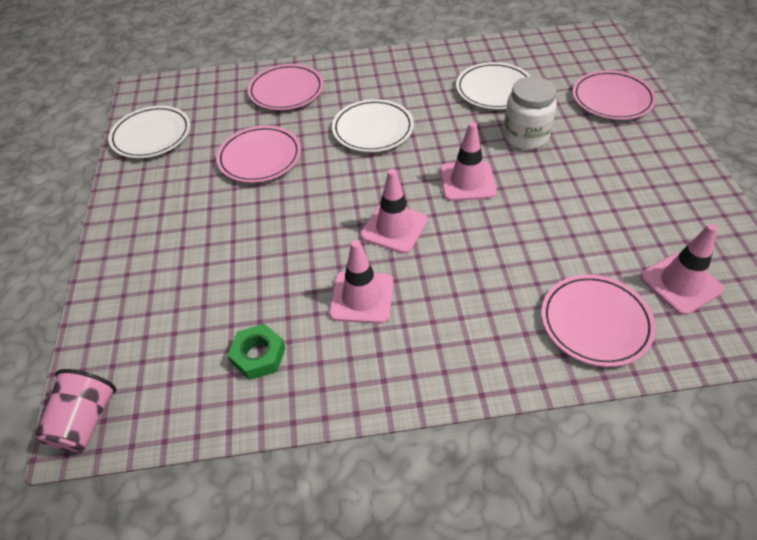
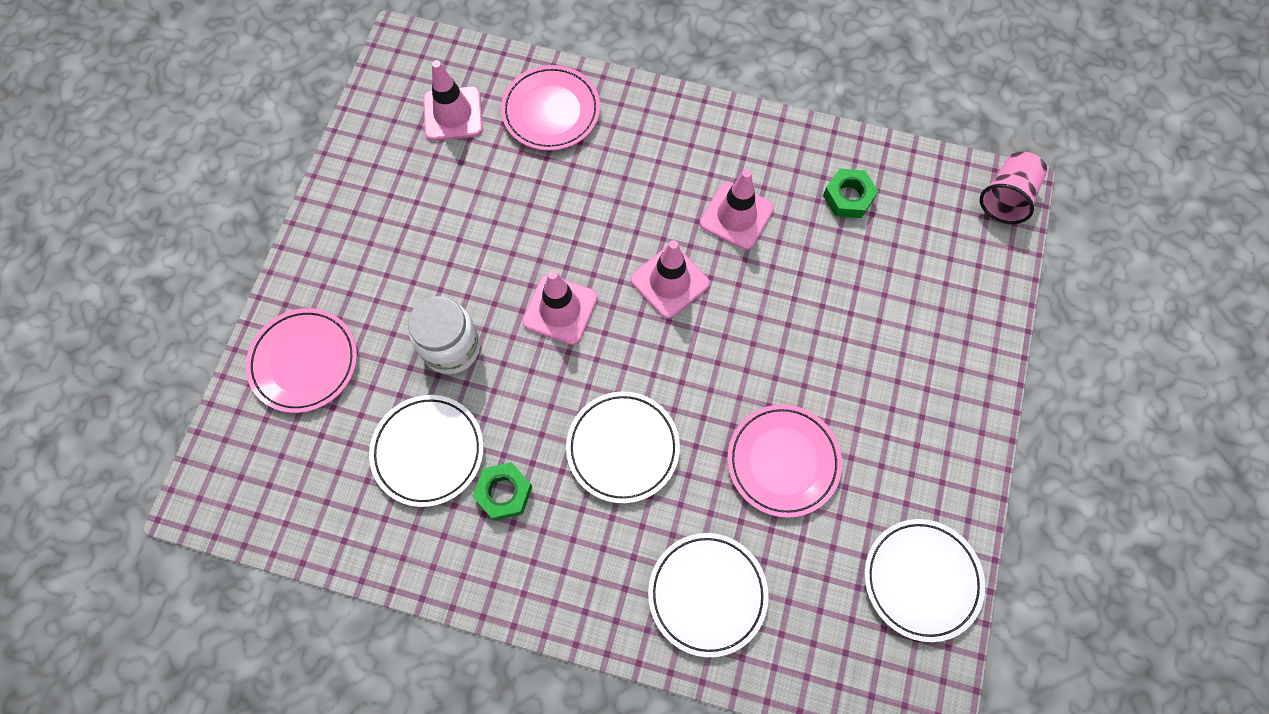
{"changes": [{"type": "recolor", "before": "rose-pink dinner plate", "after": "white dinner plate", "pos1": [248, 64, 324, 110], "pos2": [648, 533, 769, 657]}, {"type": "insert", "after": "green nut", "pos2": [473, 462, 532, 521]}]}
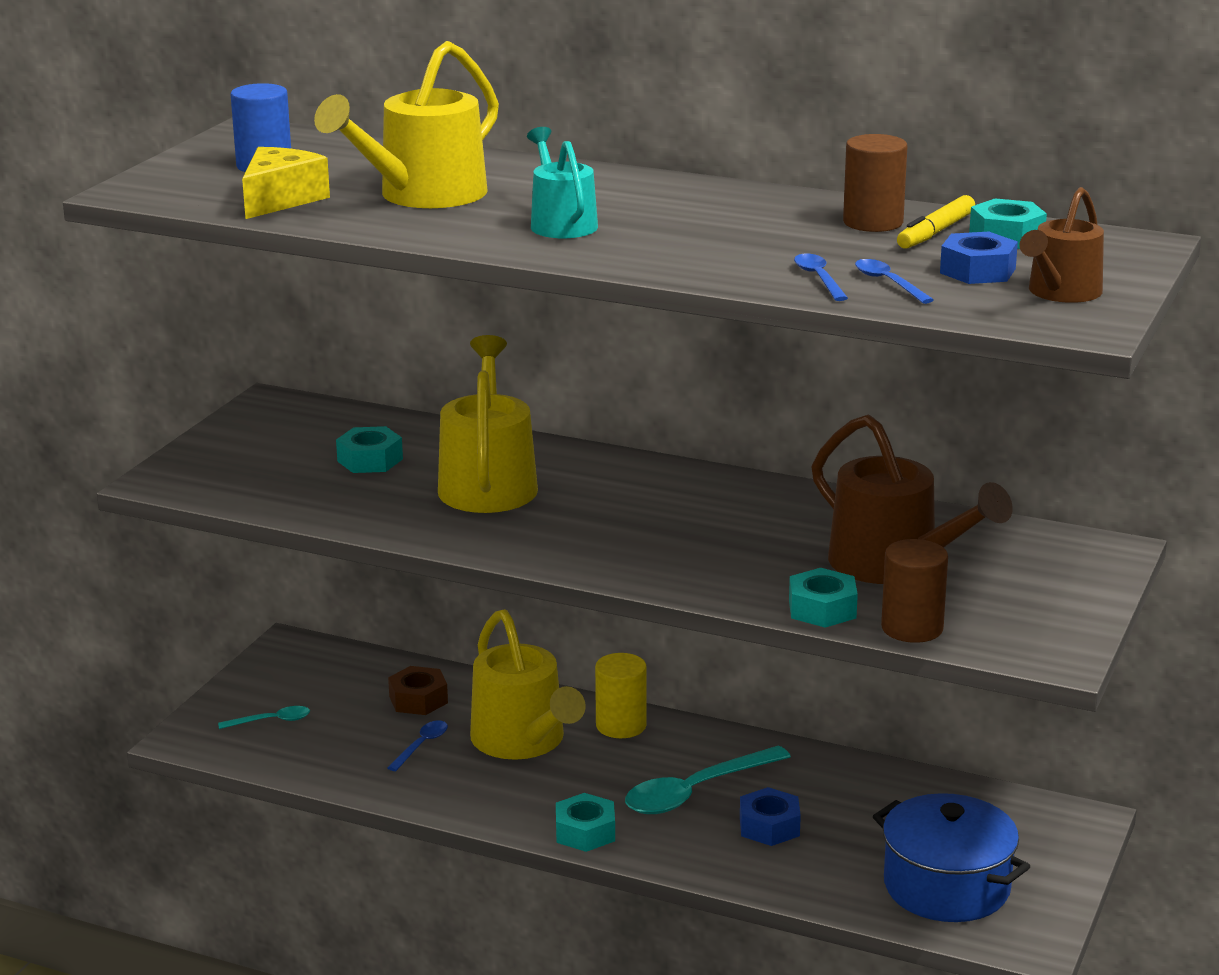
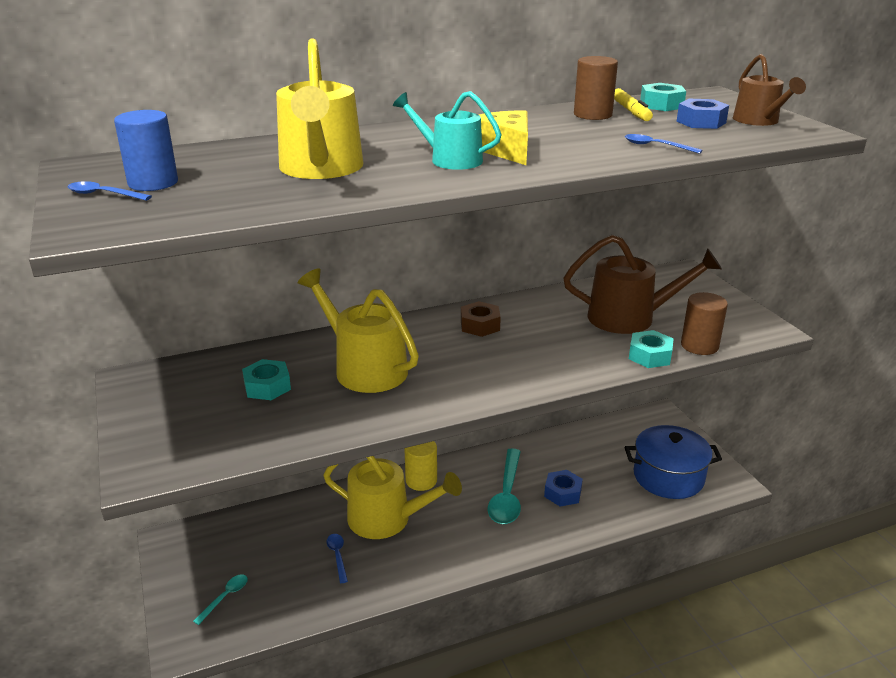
{"changes": [{"type": "move", "before": "golden cheese", "pos1": [242, 147, 330, 219], "pos2": [479, 111, 528, 165]}, {"type": "move", "before": "blue tablespoon", "pos1": [855, 259, 934, 304], "pos2": [68, 181, 152, 201]}, {"type": "move", "before": "brown nut", "pos1": [388, 666, 448, 715], "pos2": [461, 301, 501, 337]}, {"type": "delete", "before": "aqua nut", "pos1": [556, 793, 615, 852]}]}
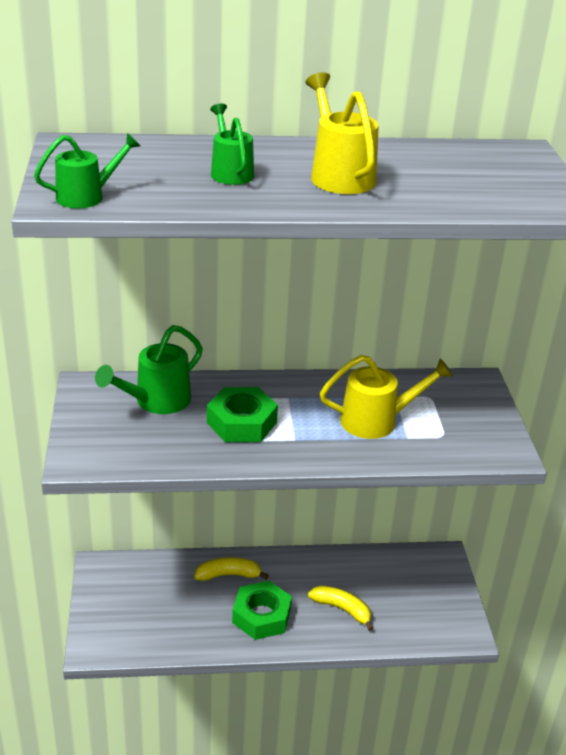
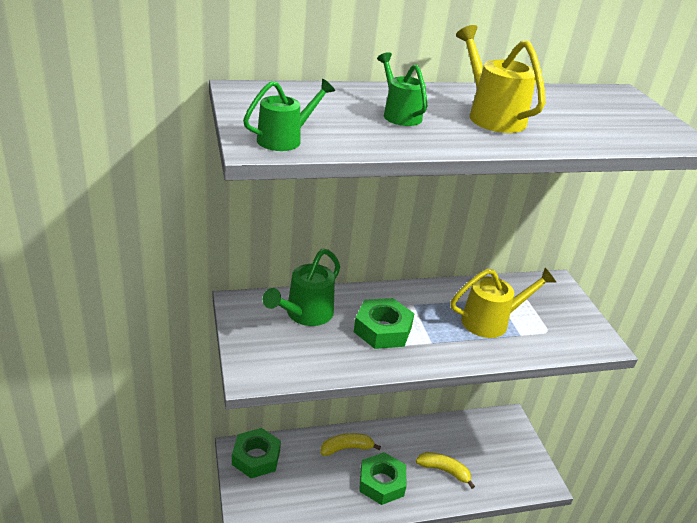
{"changes": [{"type": "insert", "after": "green nut", "pos2": [232, 428, 281, 478]}]}
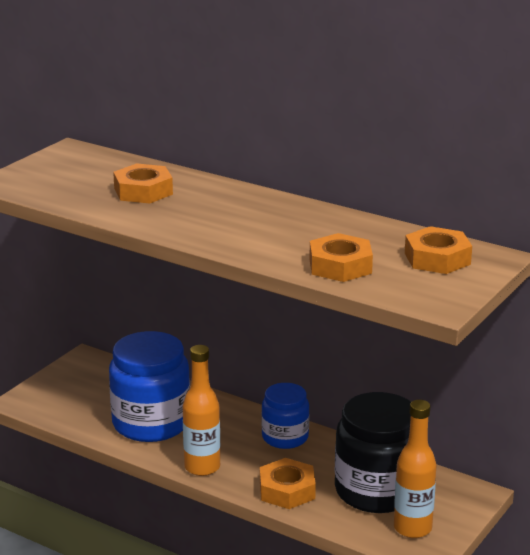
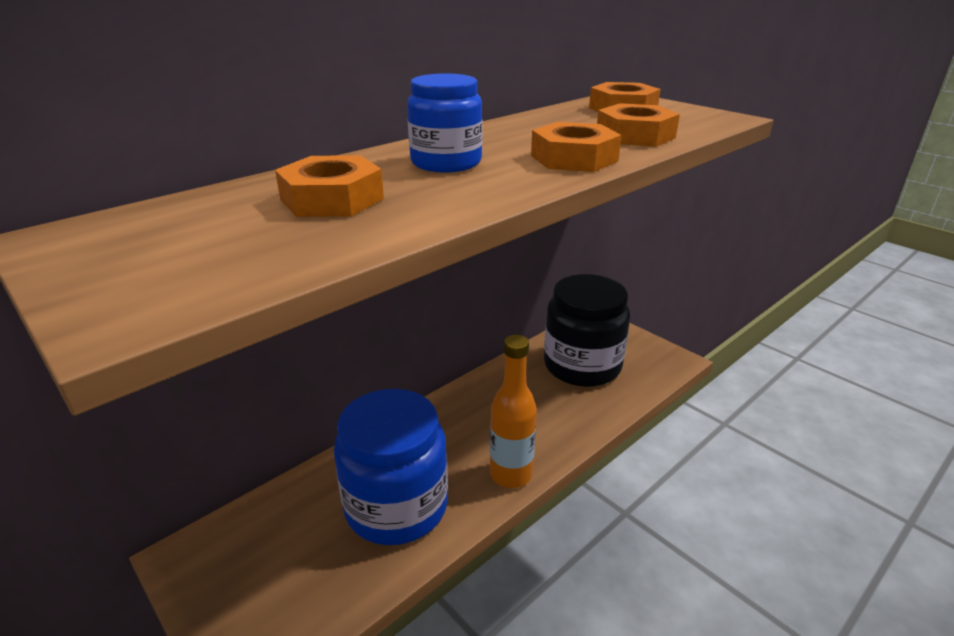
{"changes": [{"type": "move", "before": "blue jam jar", "pos1": [262, 383, 309, 449], "pos2": [407, 74, 483, 173]}, {"type": "delete", "before": "orange-coloured bottle", "pos1": [394, 400, 437, 538]}, {"type": "move", "before": "orange-coloured nut", "pos1": [260, 458, 316, 509], "pos2": [531, 122, 622, 172]}]}
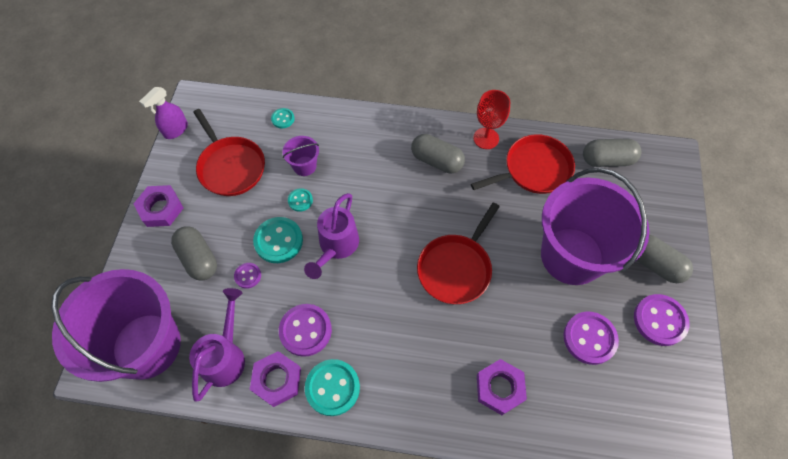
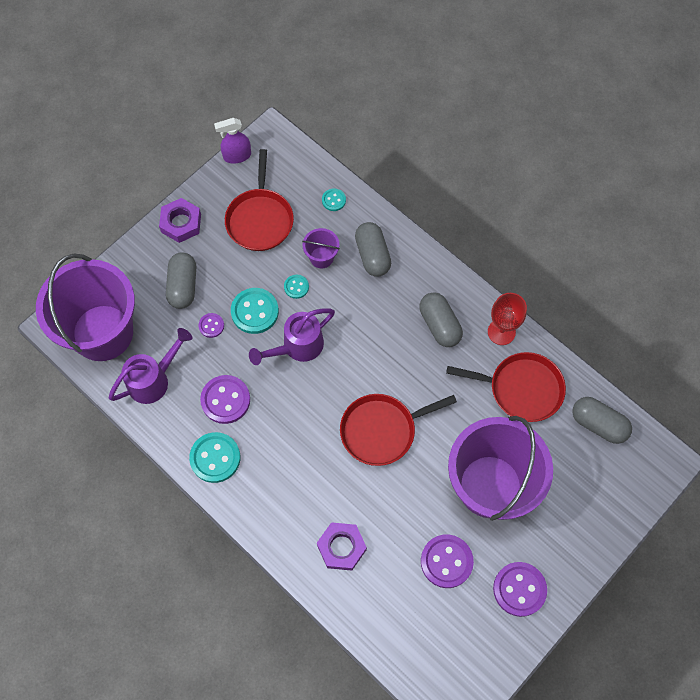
{"changes": [{"type": "move", "before": "ash-grey pill", "pos1": [637, 235, 693, 283], "pos2": [355, 222, 391, 277]}, {"type": "delete", "before": "royal purple nut", "pos1": [250, 351, 301, 407]}]}
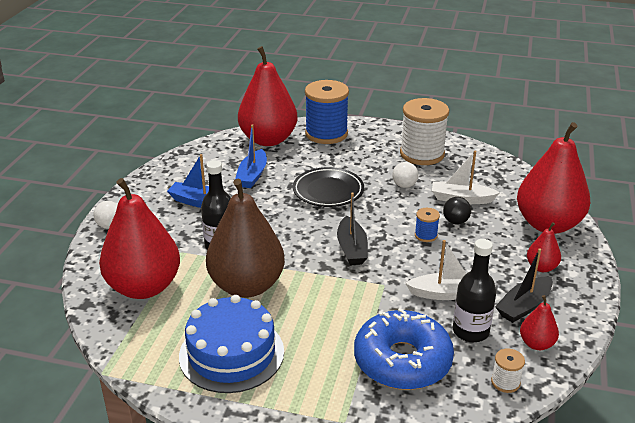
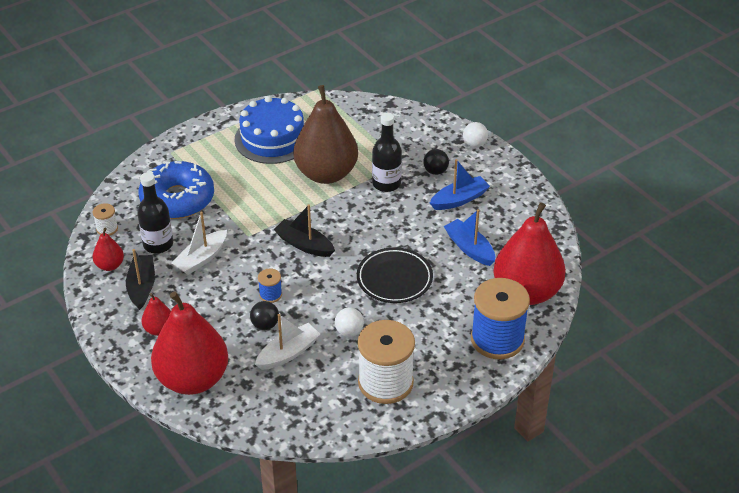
{"changes": [{"type": "delete", "before": "crimson pear fruit", "pos1": [99, 178, 180, 299]}, {"type": "insert", "after": "jet-black play ball", "pos2": [423, 149, 449, 175]}]}
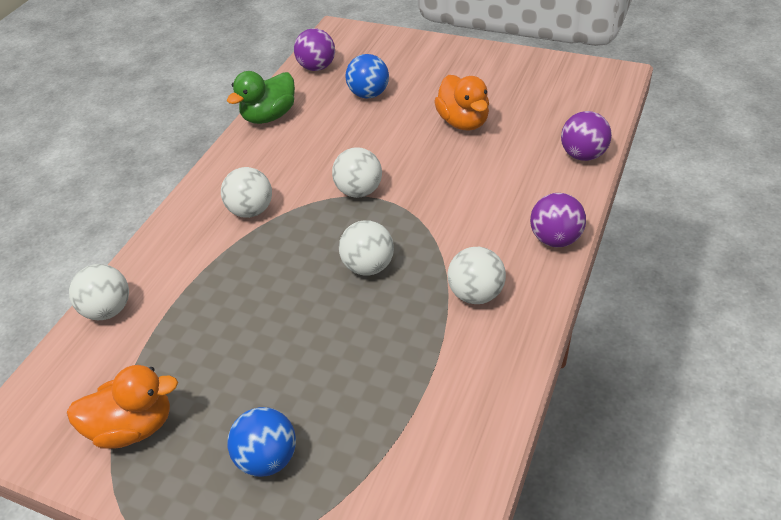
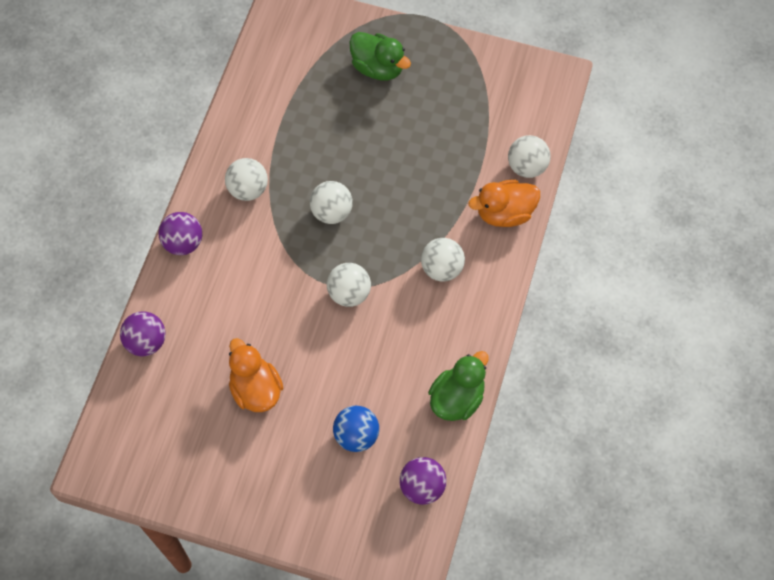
{"changes": [{"type": "move", "before": "orange-coloured duck", "pos1": [67, 365, 178, 449], "pos2": [468, 180, 540, 227]}, {"type": "replace", "before": "blue play ball", "after": "green duck", "pos1": [227, 407, 296, 477], "pos2": [349, 32, 411, 80]}]}
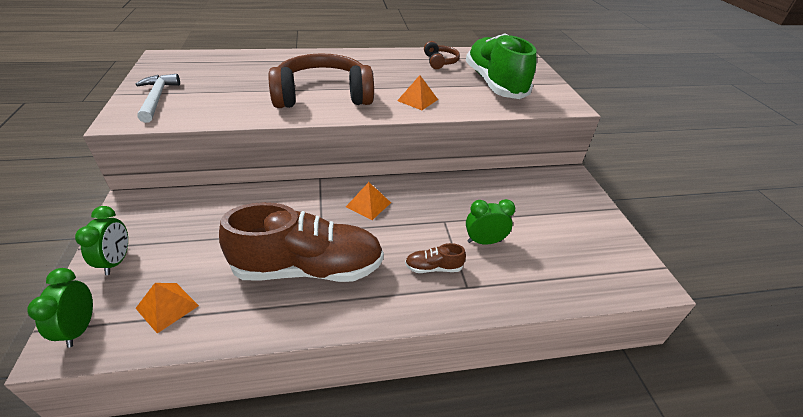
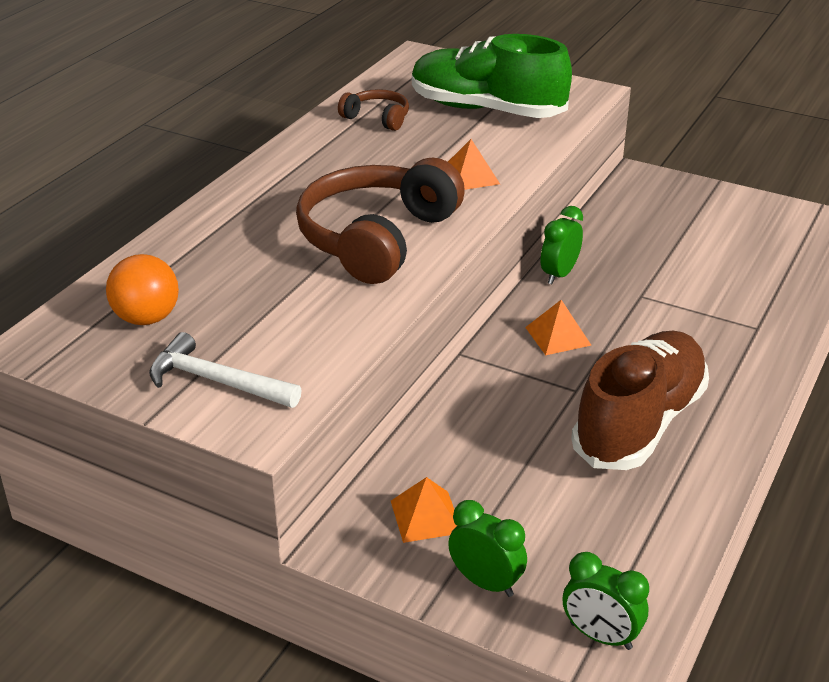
{"changes": [{"type": "move", "before": "green bedside clock", "pos1": [466, 199, 515, 245], "pos2": [541, 206, 583, 284]}, {"type": "delete", "before": "brown lace-up shoe", "pos1": [405, 243, 466, 273]}, {"type": "move", "before": "orange-coloured pyramid", "pos1": [135, 283, 199, 334], "pos2": [391, 477, 457, 543]}, {"type": "insert", "after": "orange-coloured play ball", "pos2": [106, 254, 179, 325]}]}
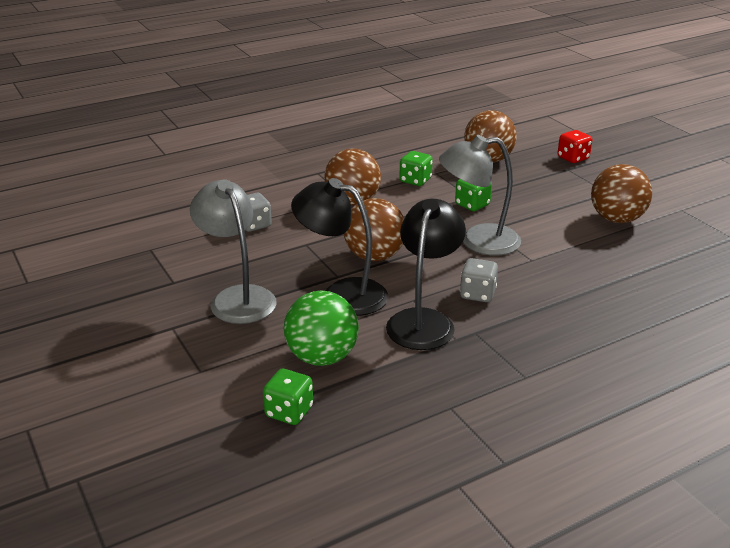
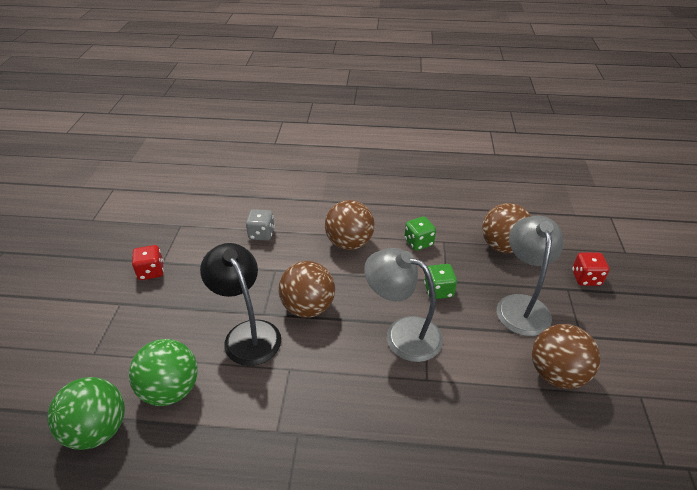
{"changes": [{"type": "move", "before": "ash-grey desk lamp", "pos1": [190, 179, 277, 324], "pos2": [497, 216, 563, 336]}, {"type": "delete", "before": "jet-black desk lamp", "pos1": [386, 199, 466, 350]}, {"type": "delete", "before": "ash-grey dice", "pos1": [460, 258, 498, 302]}, {"type": "replace", "before": "green dice", "after": "green play ball", "pos1": [263, 369, 313, 425], "pos2": [47, 377, 125, 450]}, {"type": "insert", "after": "crimson dice", "pos2": [132, 245, 164, 280]}]}
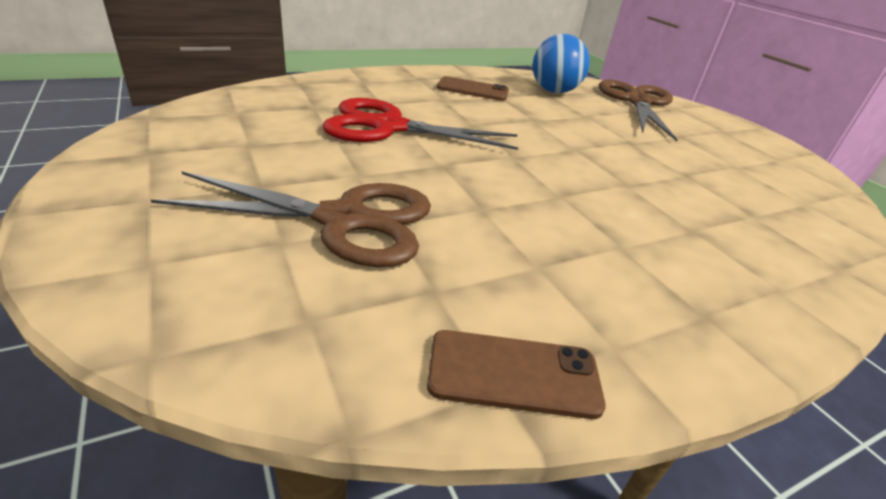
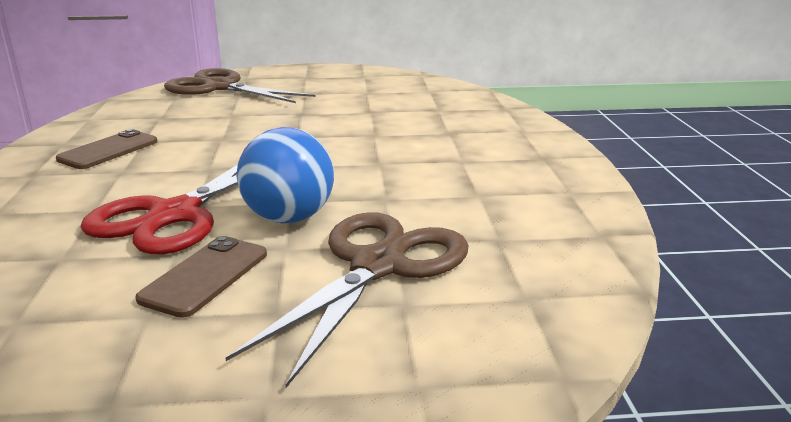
{"changes": [{"type": "move", "before": "blue play ball", "pos1": [533, 34, 590, 93], "pos2": [237, 127, 334, 223]}, {"type": "move", "before": "brown phone", "pos1": [427, 330, 606, 419], "pos2": [135, 236, 267, 318]}]}
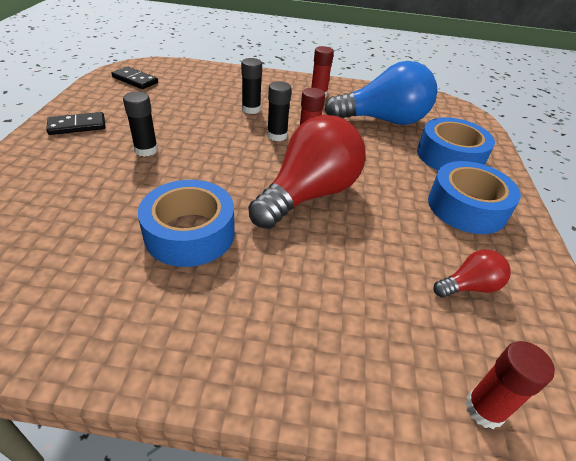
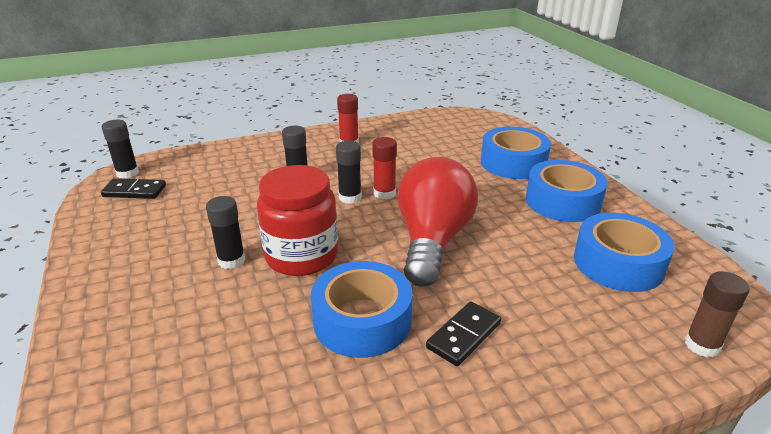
{"changes": [{"type": "delete", "before": "blue light bulb", "pos1": [325, 61, 437, 125]}, {"type": "move", "before": "jet-black domino piece", "pos1": [46, 112, 105, 135], "pos2": [426, 301, 501, 366]}, {"type": "replace", "before": "crimson light bulb", "after": "blue sticky tape", "pos1": [433, 250, 510, 298], "pos2": [574, 213, 675, 292]}, {"type": "recolor", "before": "crimson glue", "after": "brown glue", "pos1": [465, 341, 555, 429], "pos2": [685, 271, 750, 358]}, {"type": "insert", "after": "jet-black glue", "pos2": [102, 120, 139, 179]}, {"type": "insert", "after": "crimson jam jar", "pos2": [257, 165, 338, 276]}]}
